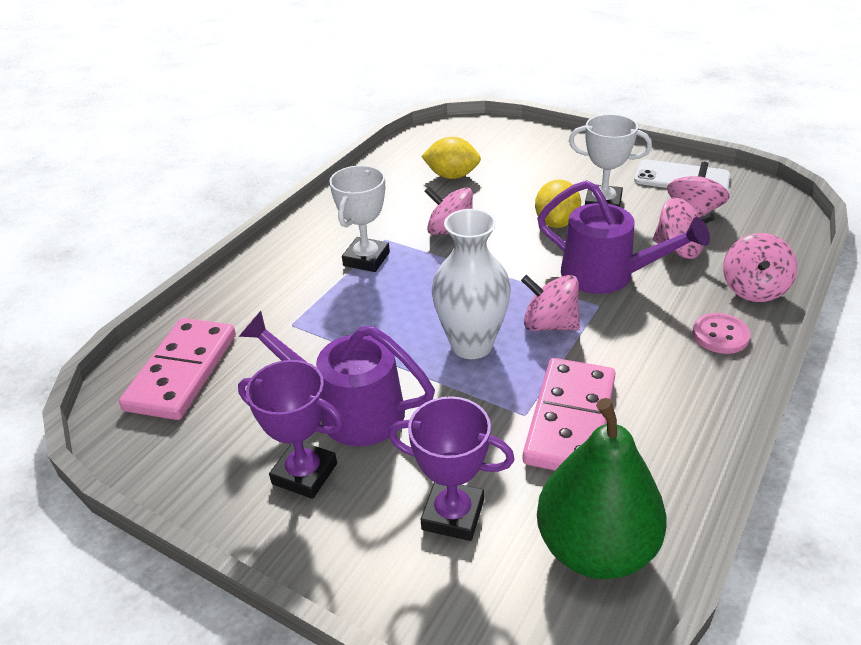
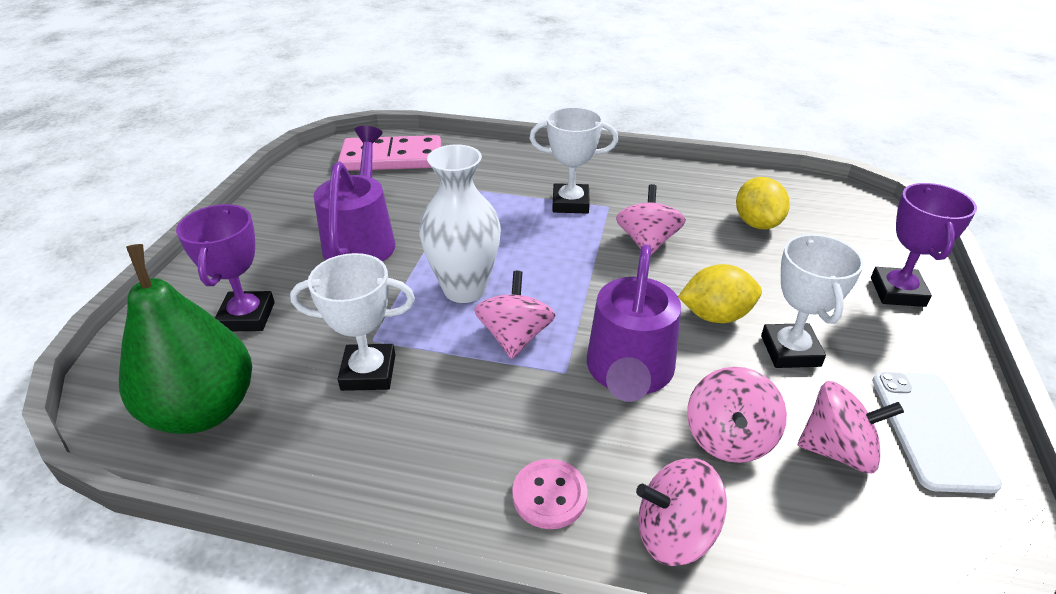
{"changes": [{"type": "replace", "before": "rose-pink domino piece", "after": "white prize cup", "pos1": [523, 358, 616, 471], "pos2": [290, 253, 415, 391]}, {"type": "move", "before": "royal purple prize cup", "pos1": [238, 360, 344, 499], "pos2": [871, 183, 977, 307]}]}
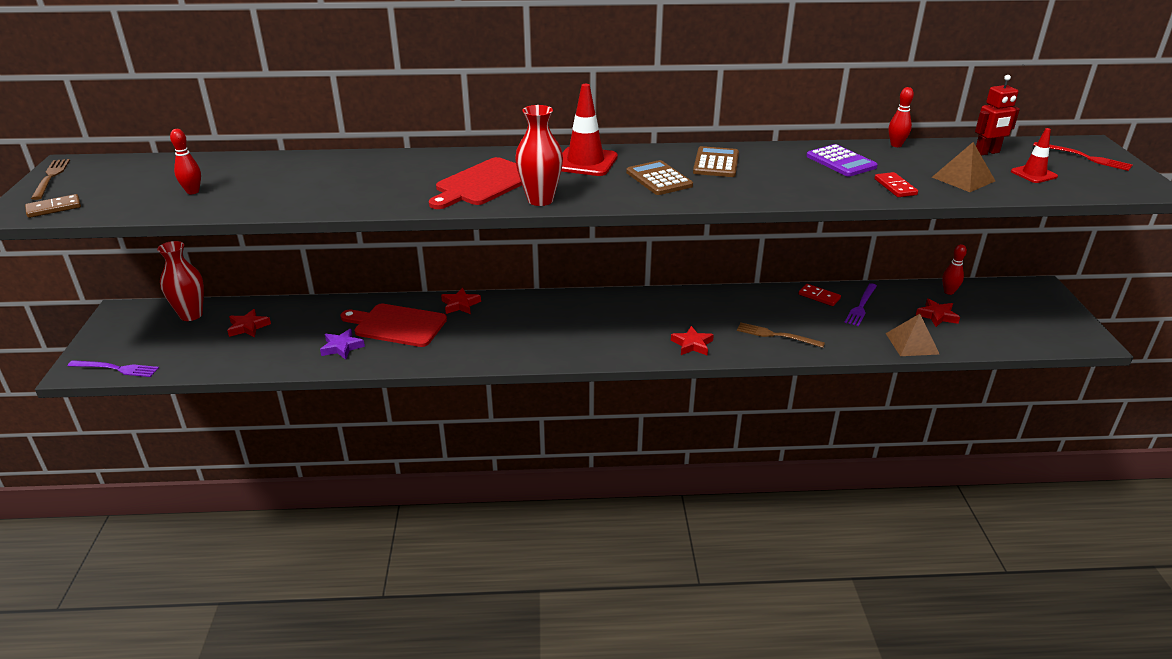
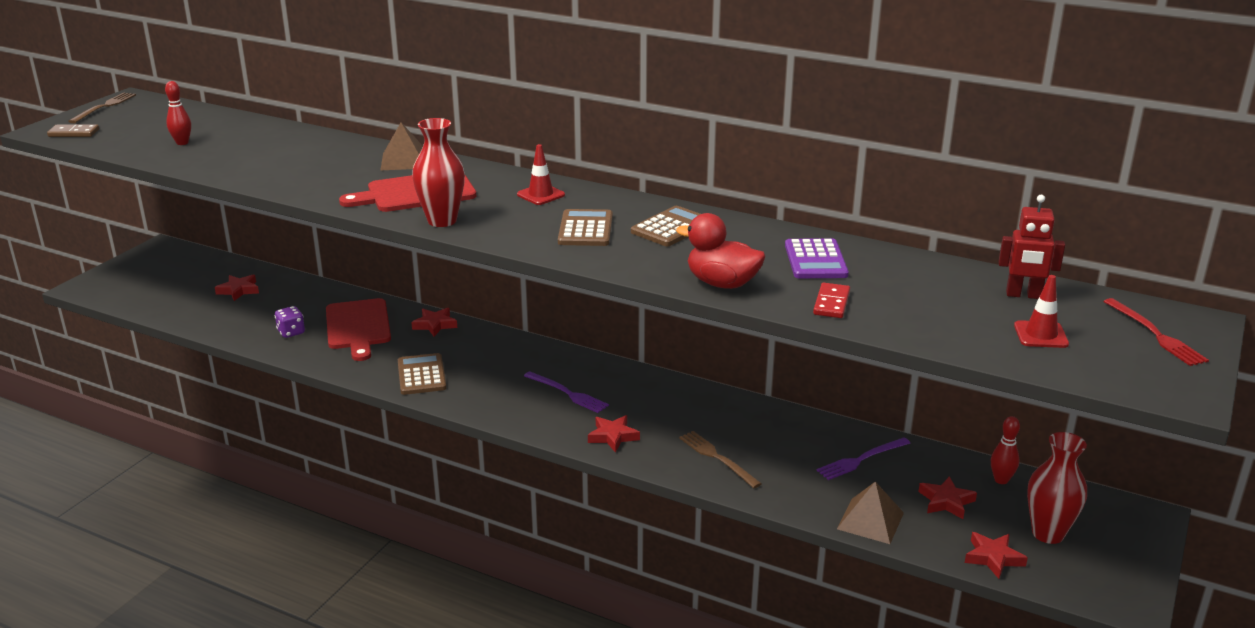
{"changes": [{"type": "resize", "before": "crimson safety cone", "pos1": [561, 84, 618, 176], "pos2": [517, 144, 565, 205], "scale": 0.59}, {"type": "delete", "before": "crimson tenpin", "pos1": [889, 87, 914, 147]}, {"type": "move", "before": "brown pyramid", "pos1": [932, 142, 995, 192], "pos2": [380, 122, 423, 171]}, {"type": "move", "before": "crimson vase", "pos1": [157, 241, 204, 321], "pos2": [1027, 432, 1087, 544]}, {"type": "delete", "before": "crimson domino piece", "pos1": [798, 284, 841, 306]}, {"type": "rotate", "before": "crimson chopping board", "pos1": [340, 304, 447, 347], "pos2": [326, 298, 391, 361], "turn": -150}, {"type": "replace", "before": "royal purple star shape", "after": "royal purple dice", "pos1": [320, 329, 365, 360], "pos2": [275, 306, 305, 338]}, {"type": "move", "before": "royal purple table fork", "pos1": [68, 360, 159, 377], "pos2": [524, 371, 609, 413]}, {"type": "insert", "after": "crimson duck", "pos2": [676, 213, 766, 289]}, {"type": "insert", "after": "brown adding machine", "pos2": [398, 353, 446, 395]}, {"type": "insert", "after": "crimson star shape", "pos2": [965, 532, 1028, 579]}]}
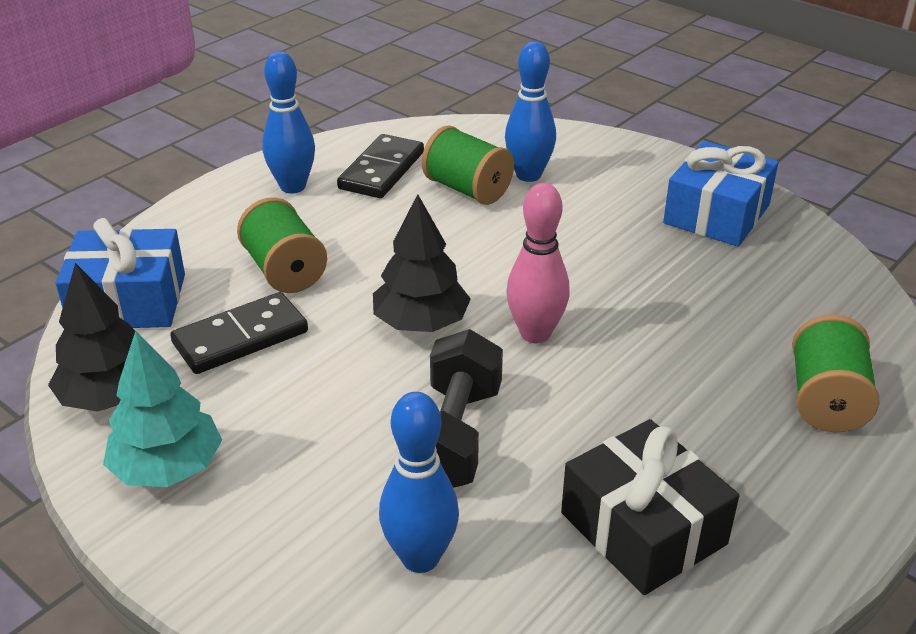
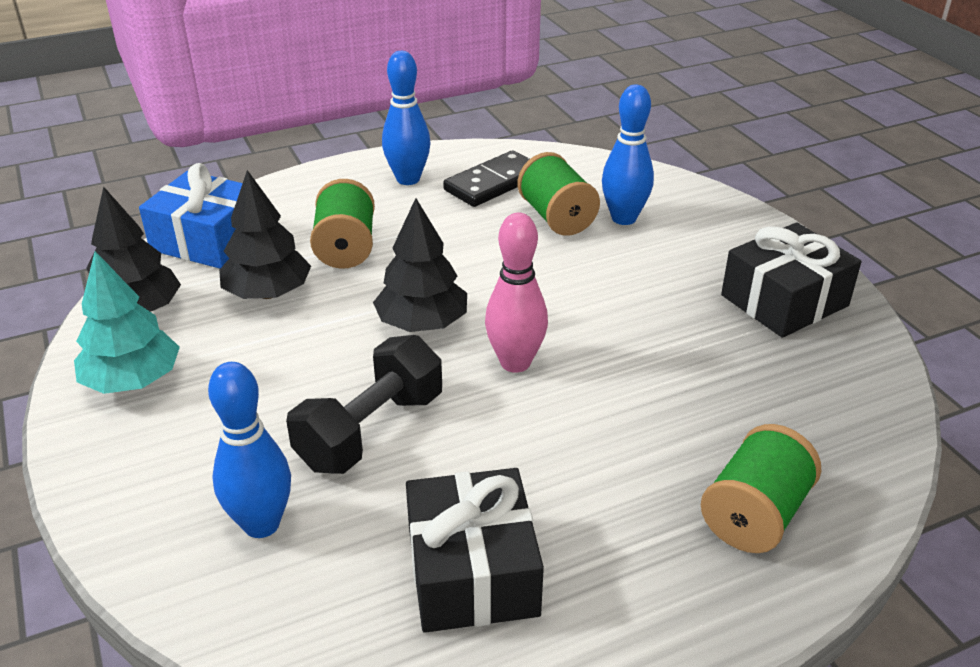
{"changes": [{"type": "recolor", "before": "blue present", "after": "jet-black present", "pos1": [663, 141, 778, 247], "pos2": [721, 222, 861, 338]}, {"type": "replace", "before": "jet-black domino piece", "after": "jet-black toy tree", "pos1": [170, 292, 308, 374], "pos2": [219, 170, 311, 299]}]}
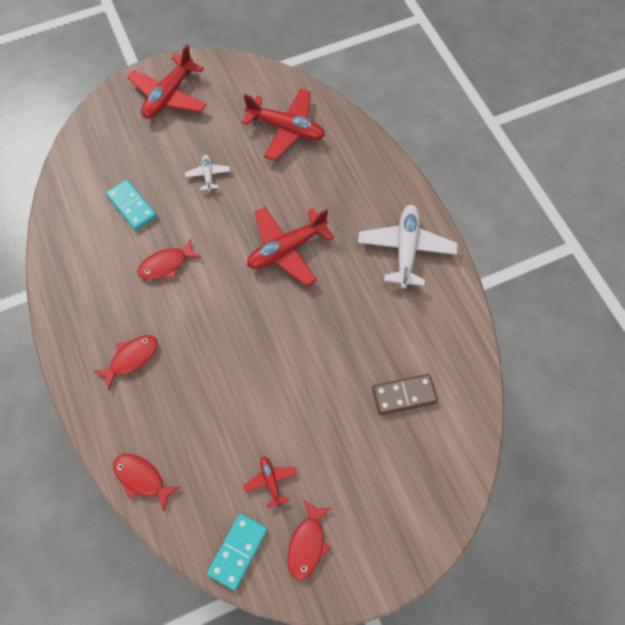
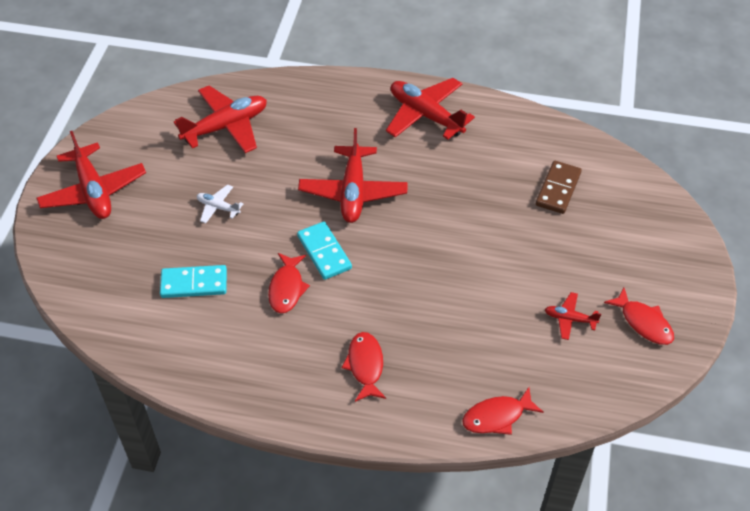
{"changes": [{"type": "recolor", "before": "white plane", "after": "crimson plane", "pos1": [358, 205, 458, 288], "pos2": [386, 78, 475, 140]}, {"type": "move", "before": "aqua domino piece", "pos1": [207, 513, 268, 590], "pos2": [297, 222, 352, 280]}]}
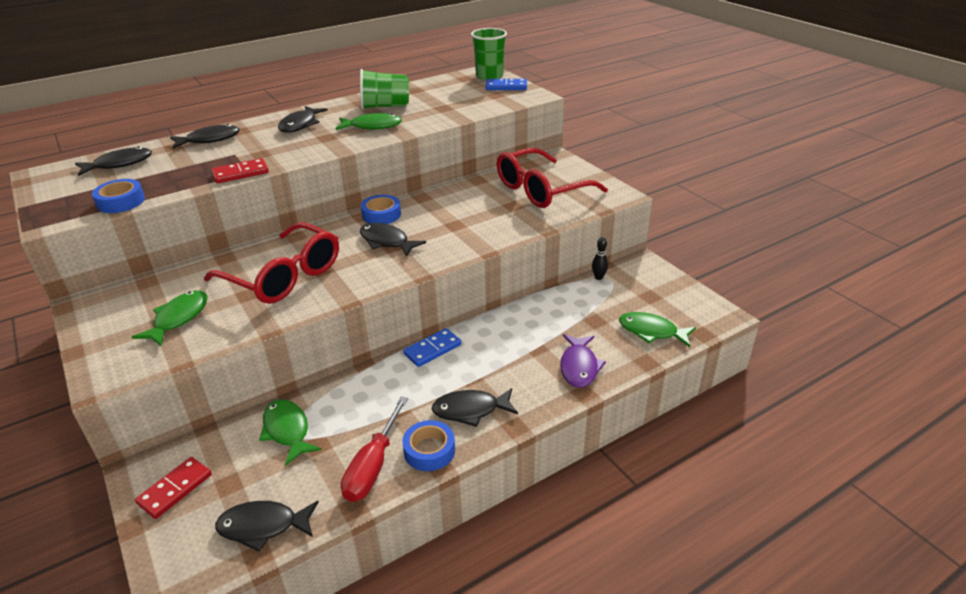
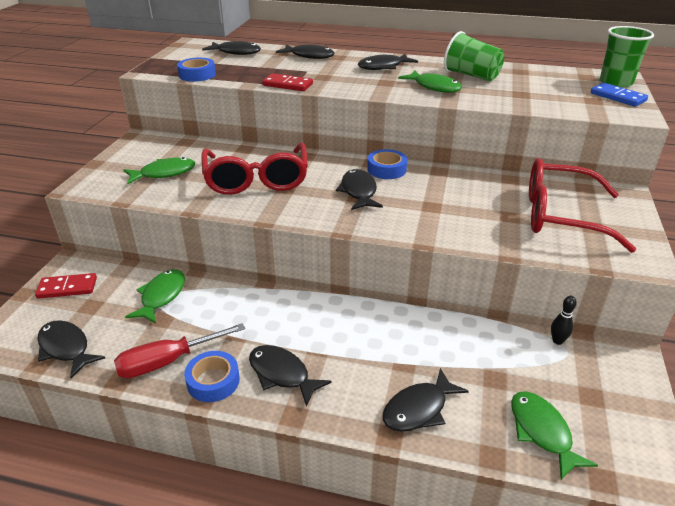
{"changes": [{"type": "delete", "before": "blue domino piece", "pos1": [403, 328, 461, 367]}, {"type": "recolor", "before": "royal purple fish", "after": "jet-black fish", "pos1": [560, 334, 606, 388], "pos2": [383, 368, 469, 432]}]}
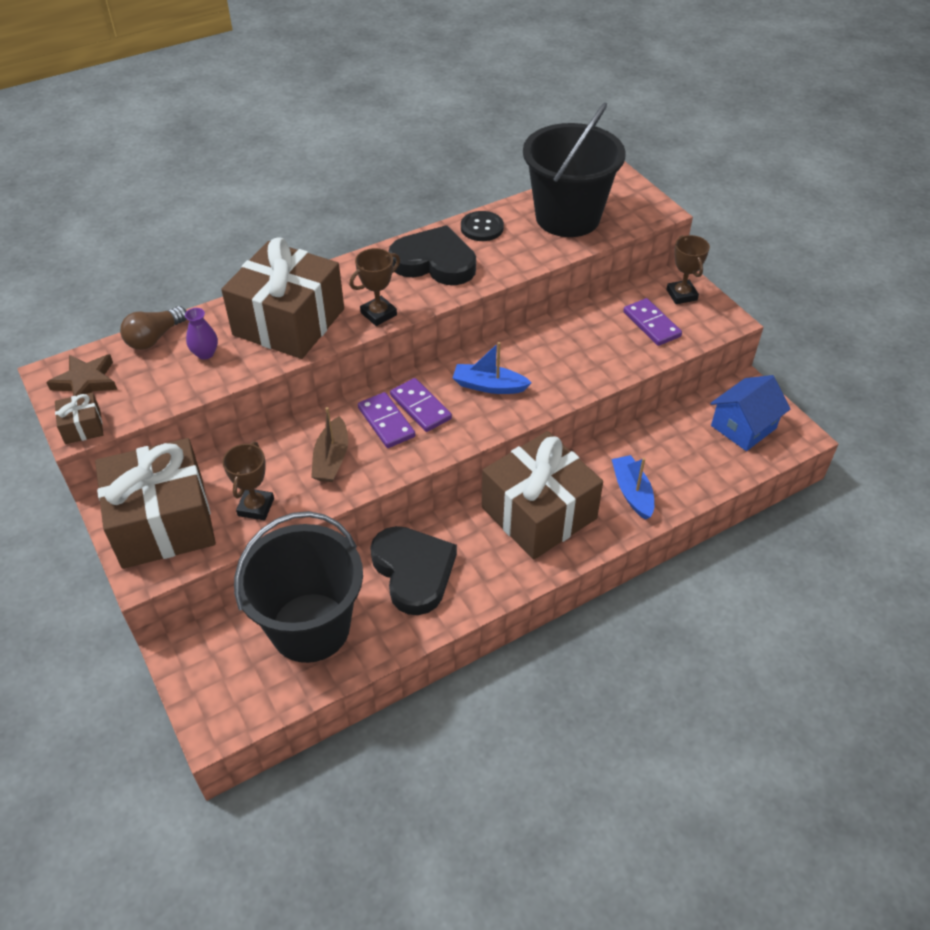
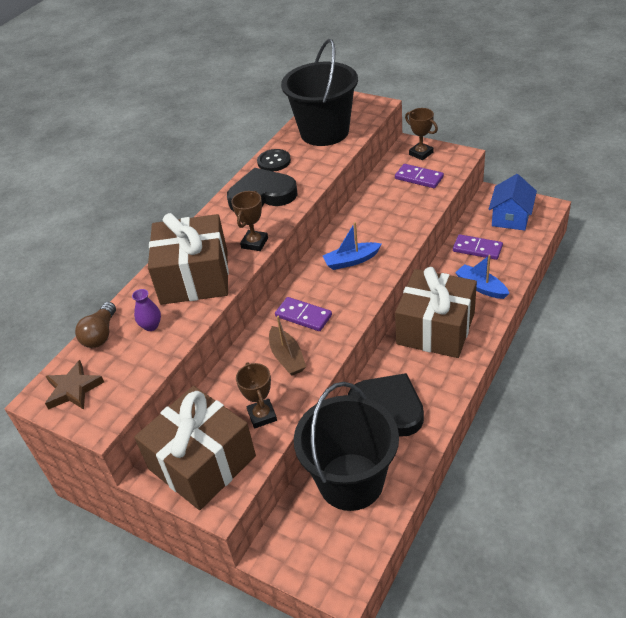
{"changes": [{"type": "move", "before": "royal purple domino piece", "pos1": [390, 378, 452, 432], "pos2": [453, 234, 503, 260]}, {"type": "delete", "before": "brown present", "pos1": [55, 393, 103, 444]}]}
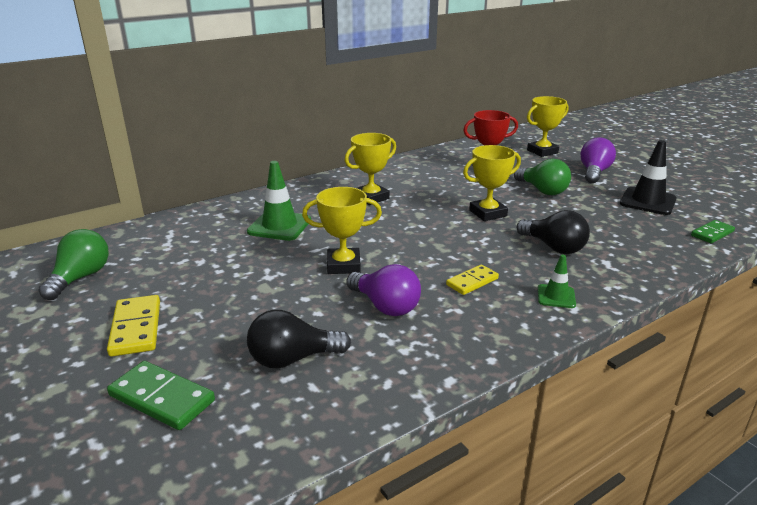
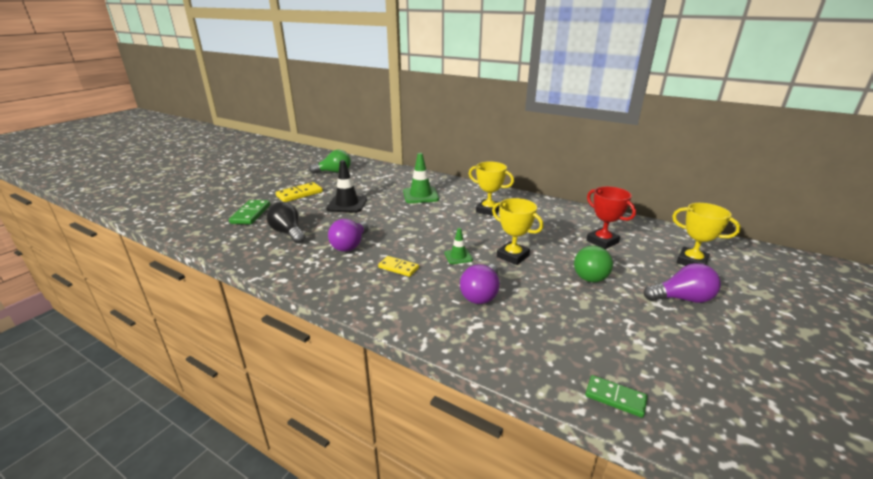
{"changes": [{"type": "move", "before": "jet-black safety cone", "pos1": [620, 140, 676, 215], "pos2": [326, 160, 367, 213]}, {"type": "delete", "before": "golden prize cup", "pos1": [302, 187, 382, 274]}, {"type": "recolor", "before": "jet-black light bulb", "after": "royal purple light bulb", "pos1": [517, 210, 590, 254], "pos2": [460, 264, 499, 304]}, {"type": "move", "before": "green safety cone", "pos1": [538, 255, 576, 308], "pos2": [444, 228, 473, 264]}]}
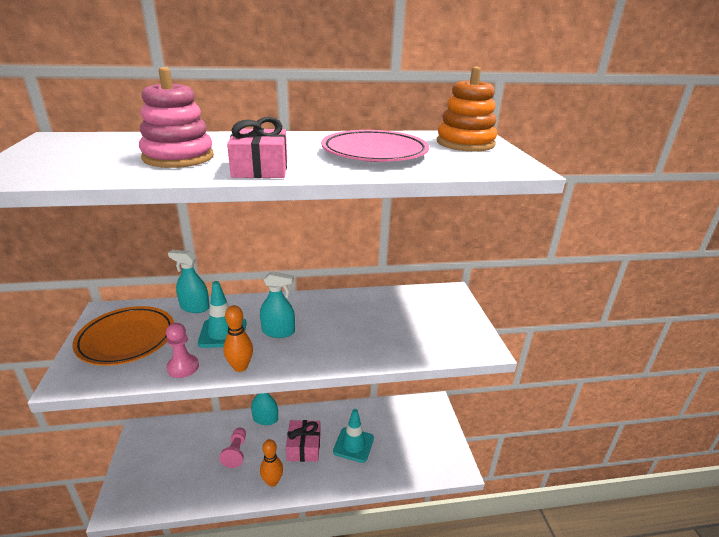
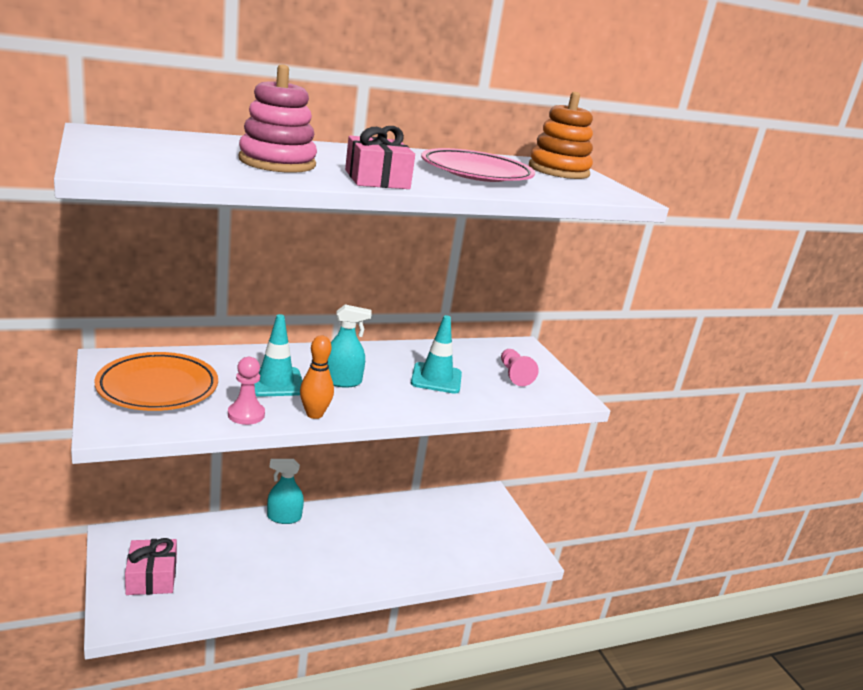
{"changes": [{"type": "delete", "before": "aqua sprayer", "pos1": [168, 250, 210, 313]}, {"type": "move", "before": "aqua safety cone", "pos1": [333, 409, 374, 463], "pos2": [411, 315, 462, 394]}, {"type": "move", "before": "rose-pink present", "pos1": [286, 420, 321, 462], "pos2": [125, 538, 177, 595]}, {"type": "move", "before": "rose-pink chess pawn", "pos1": [219, 428, 246, 468], "pos2": [501, 349, 539, 386]}, {"type": "delete", "before": "orange-coloured tenpin", "pos1": [260, 439, 283, 487]}]}
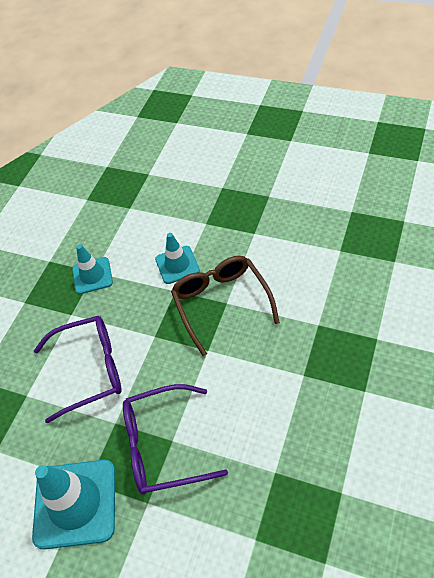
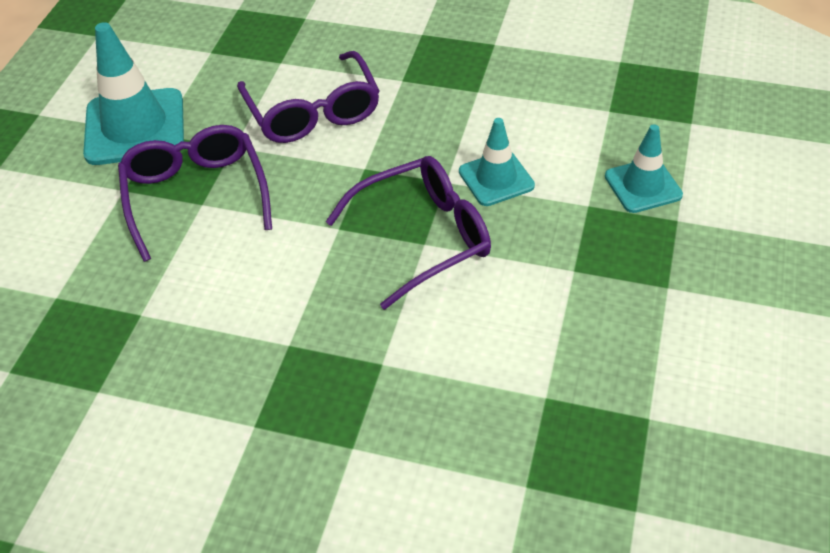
{"changes": [{"type": "move", "before": "aqua safety cone", "pos1": [72, 244, 113, 294], "pos2": [605, 124, 683, 213]}, {"type": "recolor", "before": "brown eyeglasses", "after": "royal purple eyeglasses", "pos1": [171, 256, 280, 356], "pos2": [326, 156, 491, 310]}]}
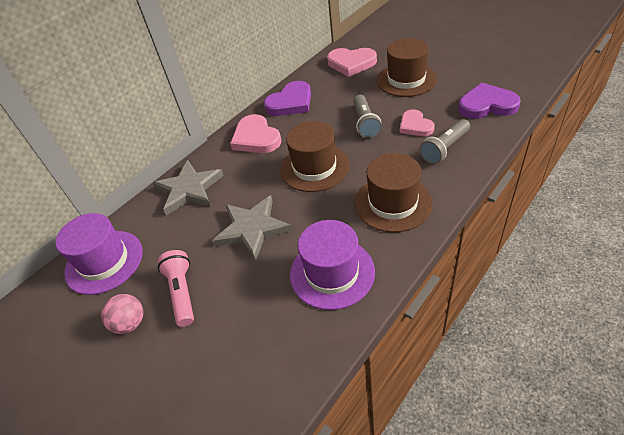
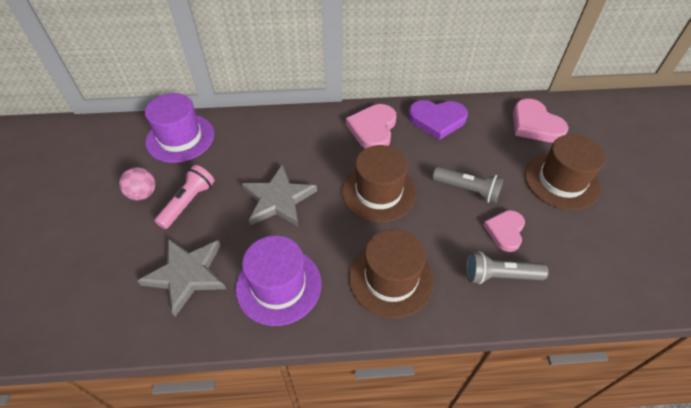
{"changes": [{"type": "delete", "before": "royal purple love heart", "pos1": [458, 83, 521, 119]}, {"type": "rotate", "before": "ash-grey flashlight", "pos1": [353, 95, 382, 138], "pos2": [433, 167, 504, 203], "turn": -105}, {"type": "move", "before": "ash-grey star shape", "pos1": [153, 160, 224, 215], "pos2": [138, 238, 226, 317]}]}
